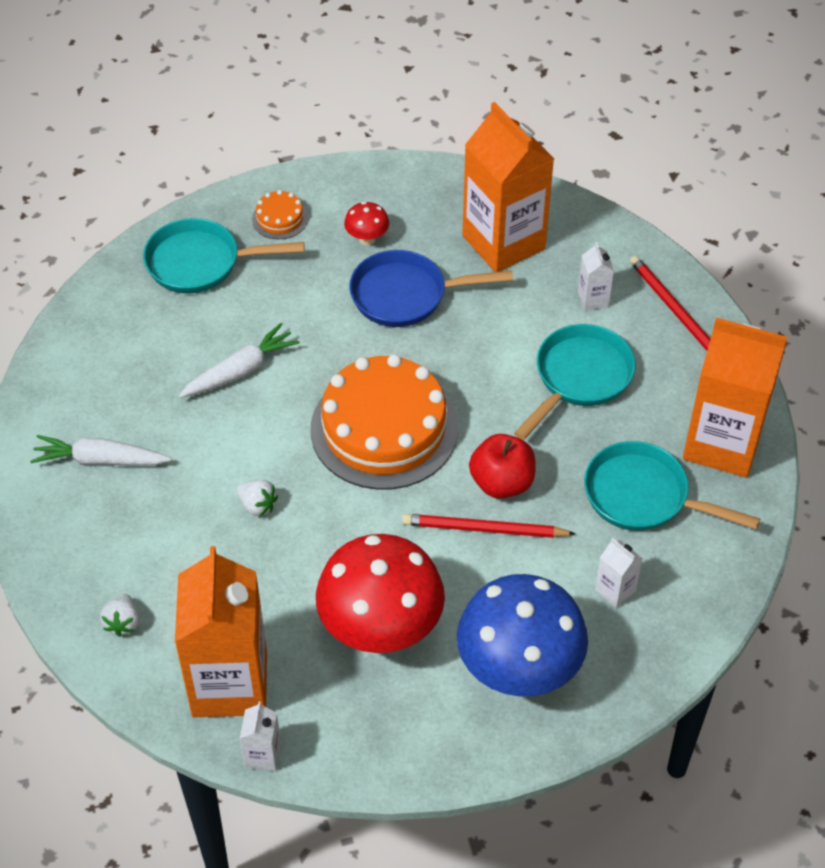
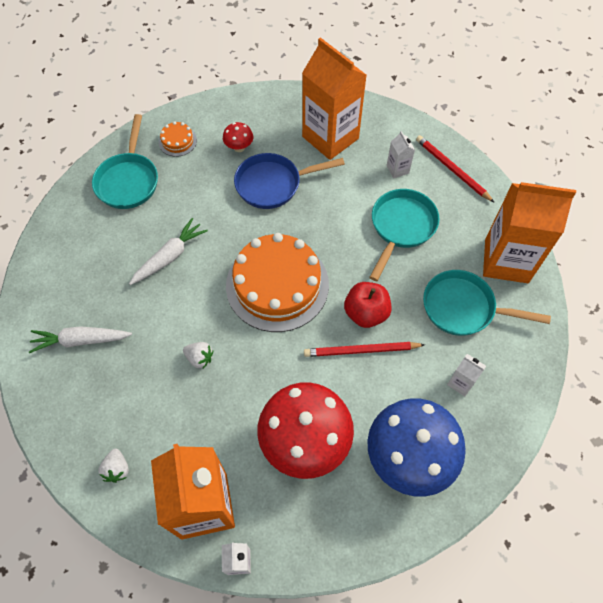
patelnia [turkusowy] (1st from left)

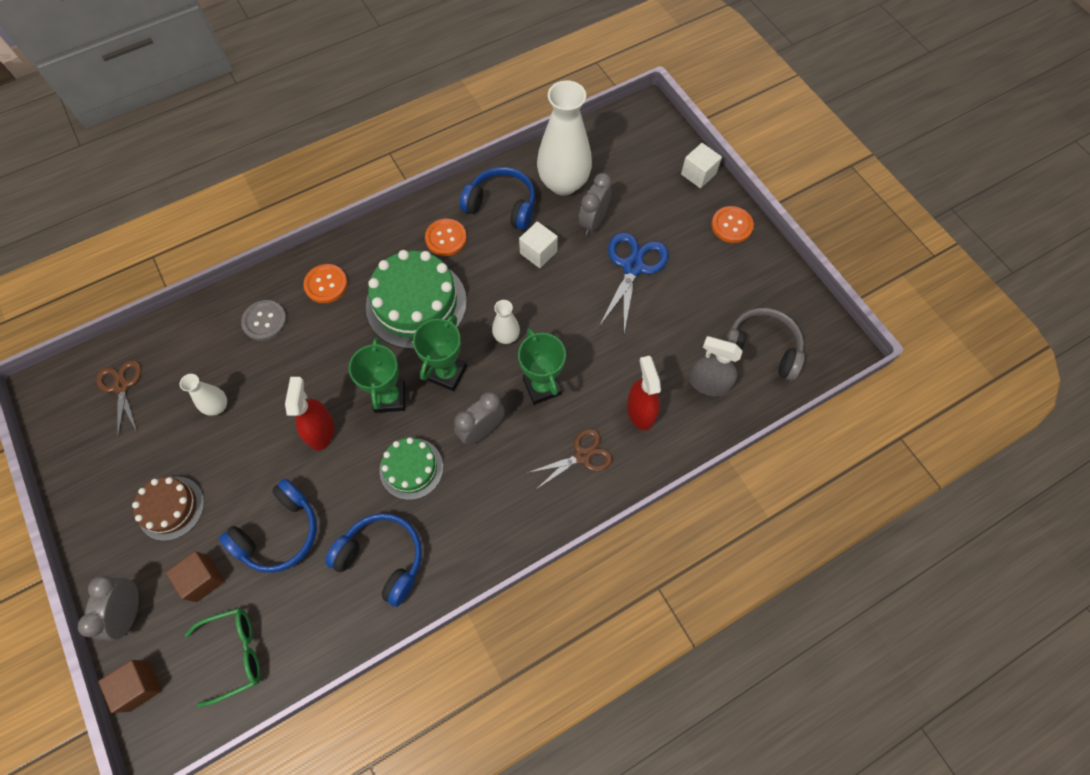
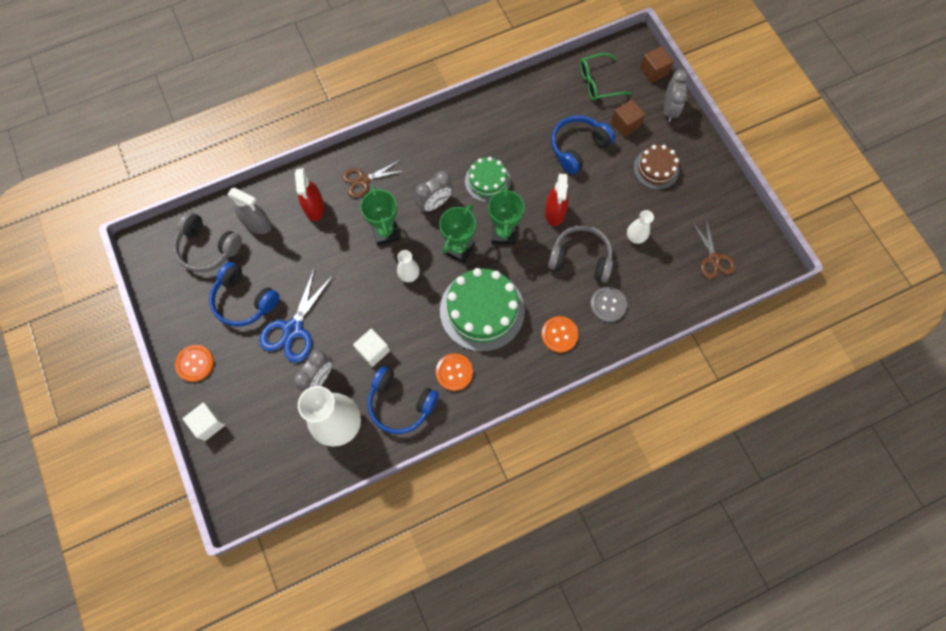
słuchawki [szary] (2nd from left)
słuchawki [niebieski] (1st from left)

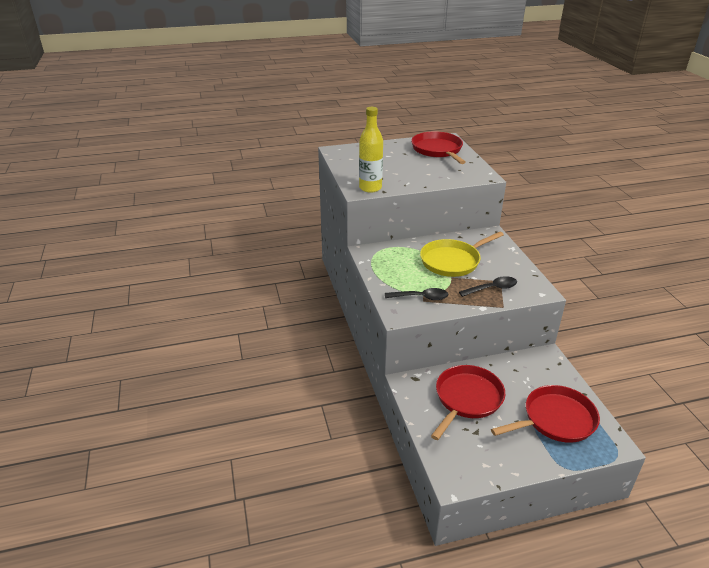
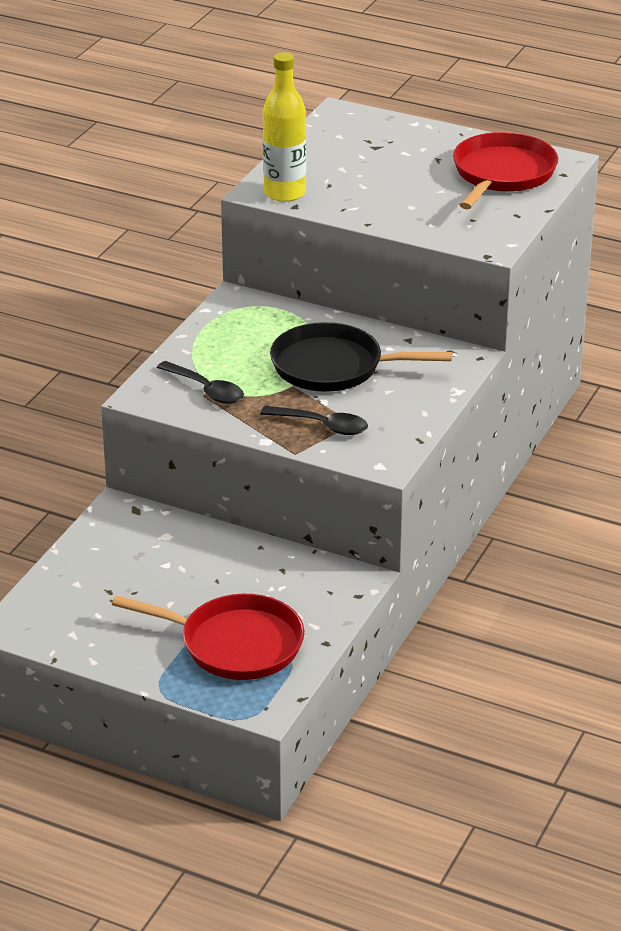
patelnia [czerwony] (2nd from left in the first image)
patelnia [czarny]

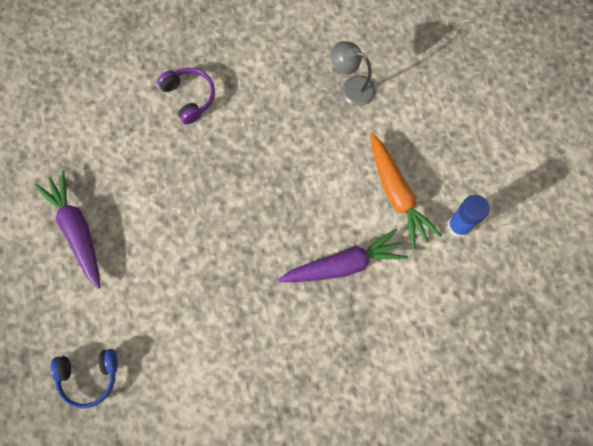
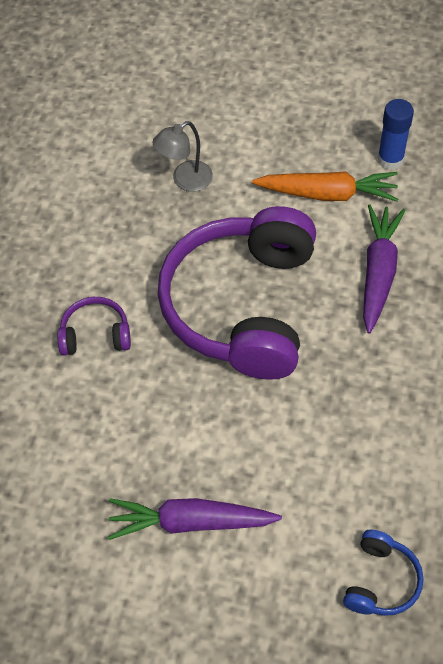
słuchawki [fioletowy] (2nd from left)

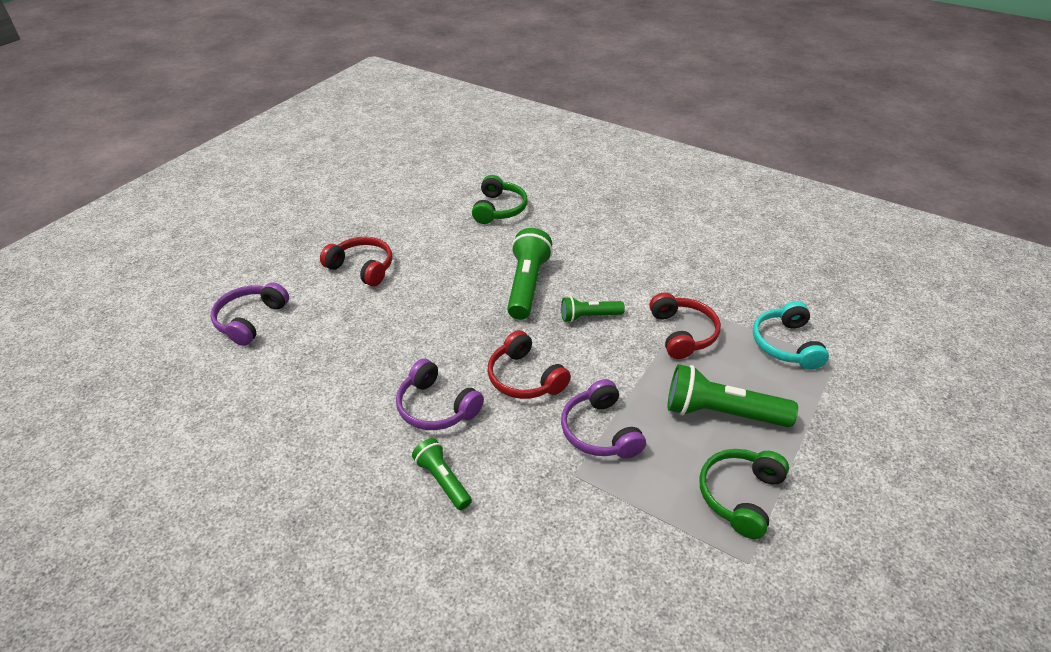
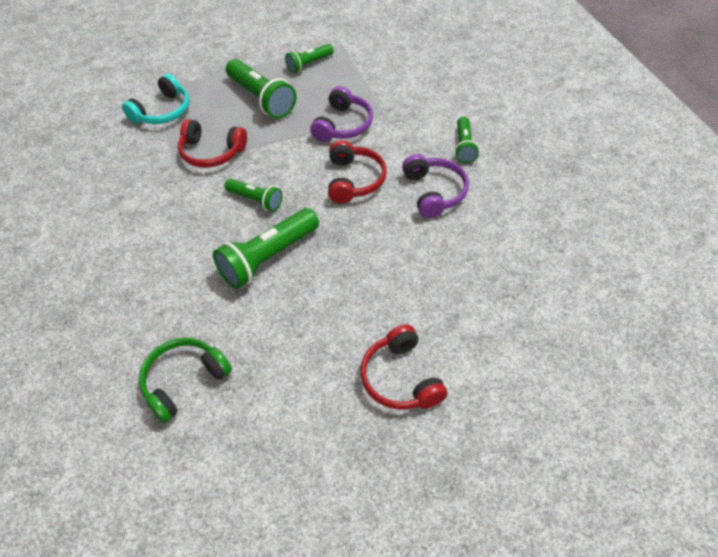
słuchawki [fioletowy] (1st from left in the first image)
latarka [zielony] (4th from left)
słuchawki [czerwony] (1st from left)

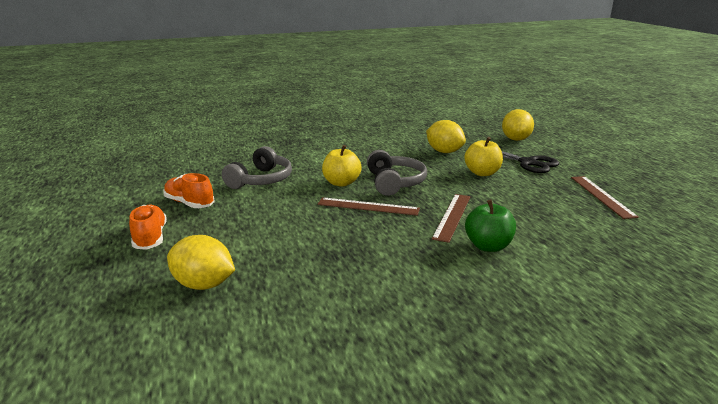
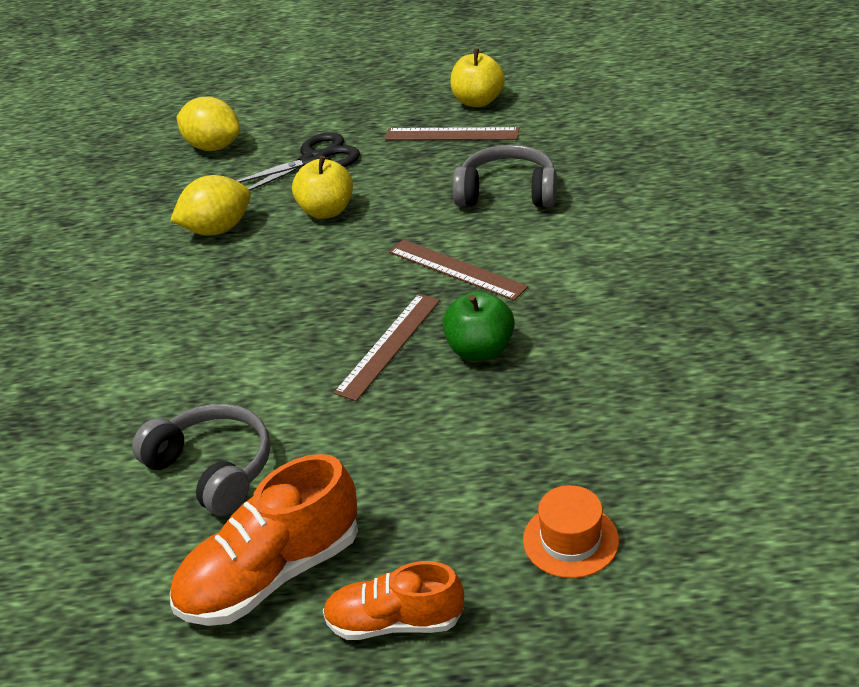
jabłko [żółty] (2nd from left)
słuchawki [szary] (2nd from left)
jabłko [zielony]
kapelusz [pomarańczowy]
but [pomarańczowy] (1st from left)

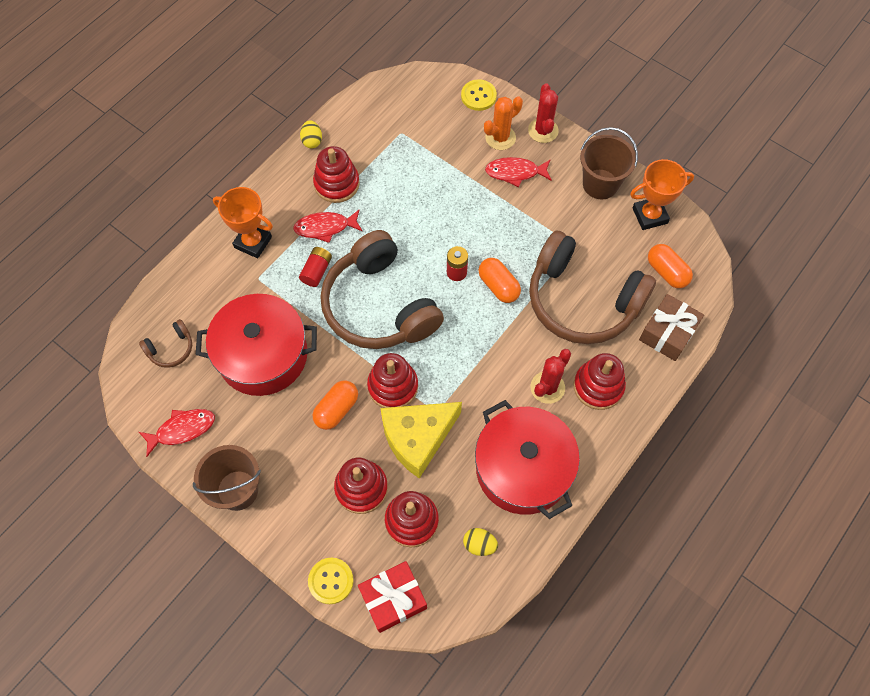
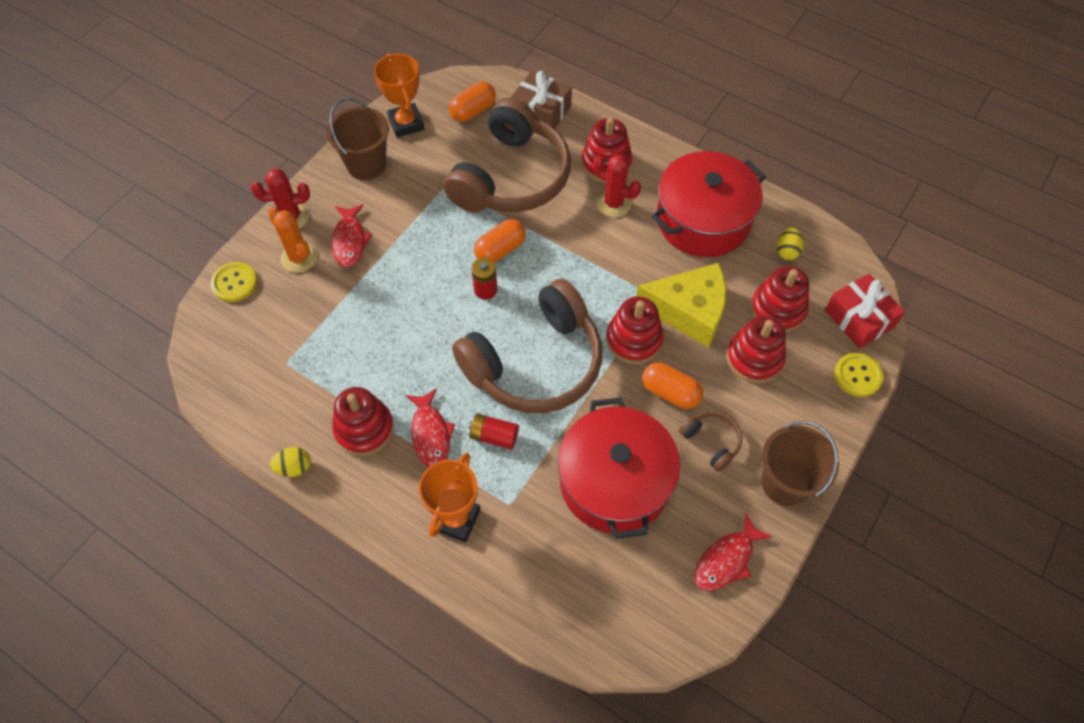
słuchawki [brązowy] (3rd from left)
ryba [czerwony] (3rd from left)
ser [żółty]

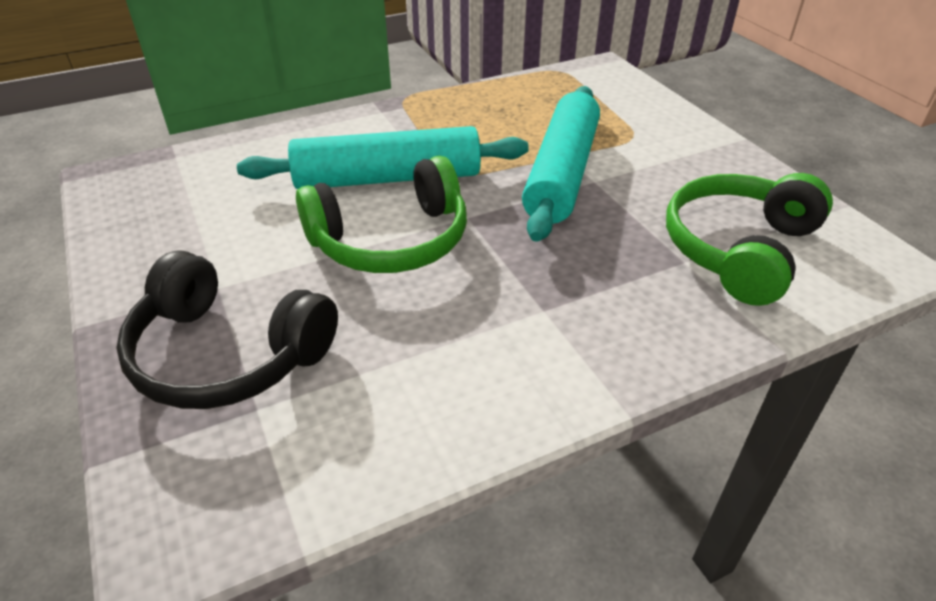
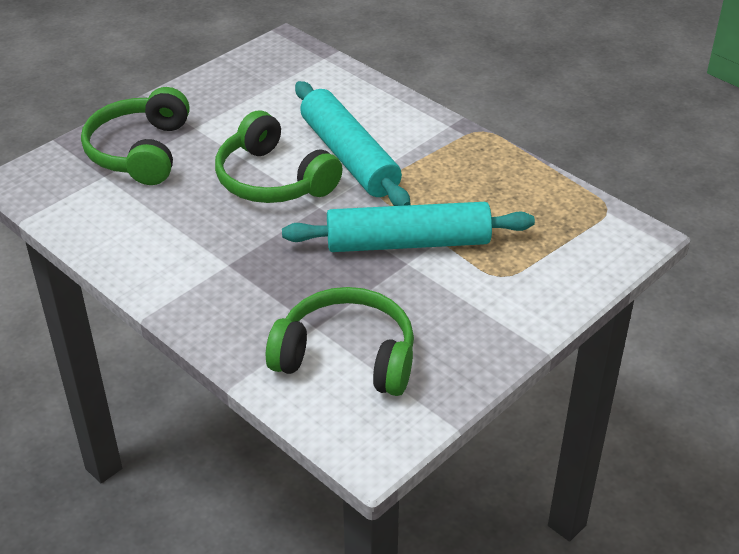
słuchawki [zielony] (1st from left)

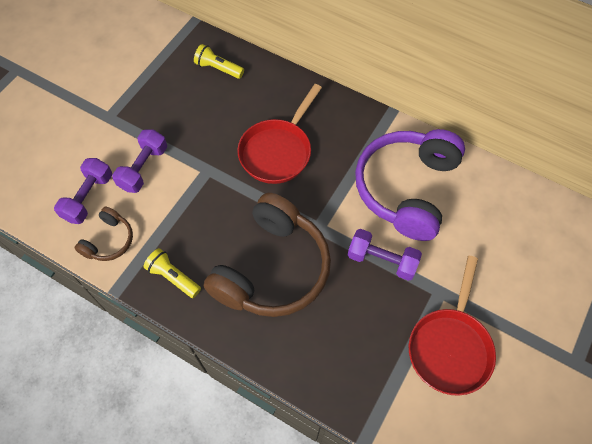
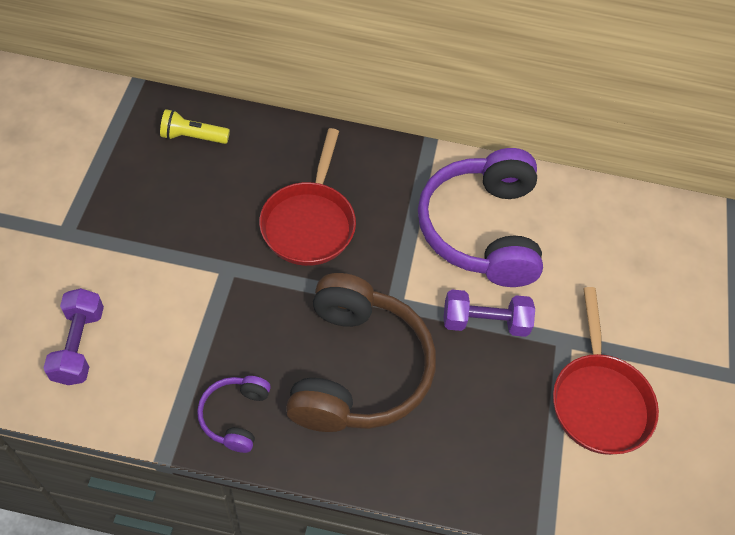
słuchawki [brązowy] (1st from left in the first image)
hantel [fioletowy] (2nd from left in the first image)
słuchawki [fioletowy] (1st from left)

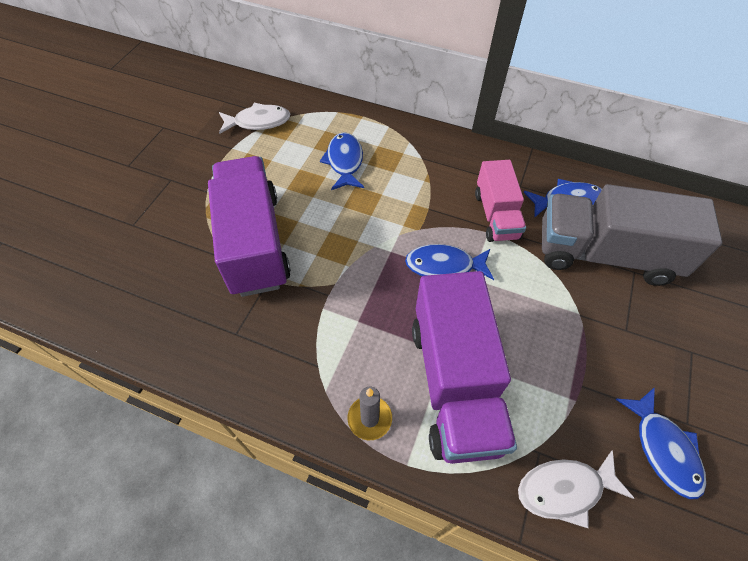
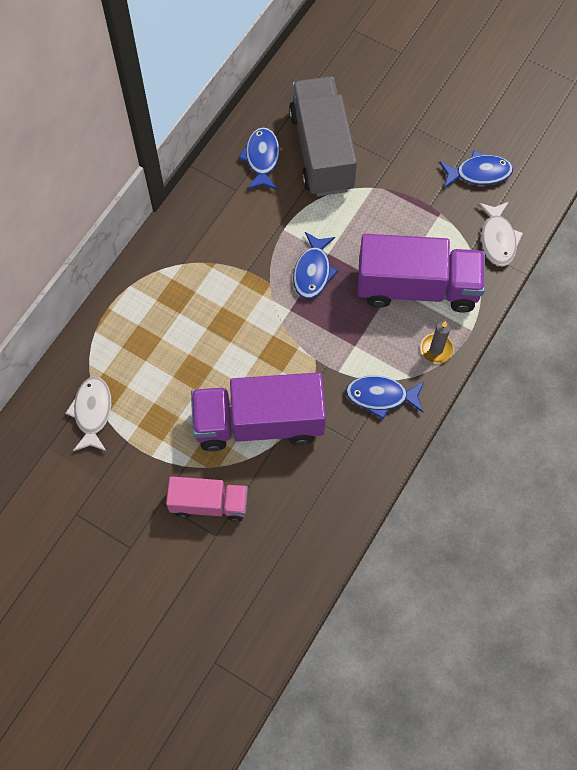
ryba [niebieski] (3rd from left)
ciężarówka [różowy]
ciężarówka [szary]

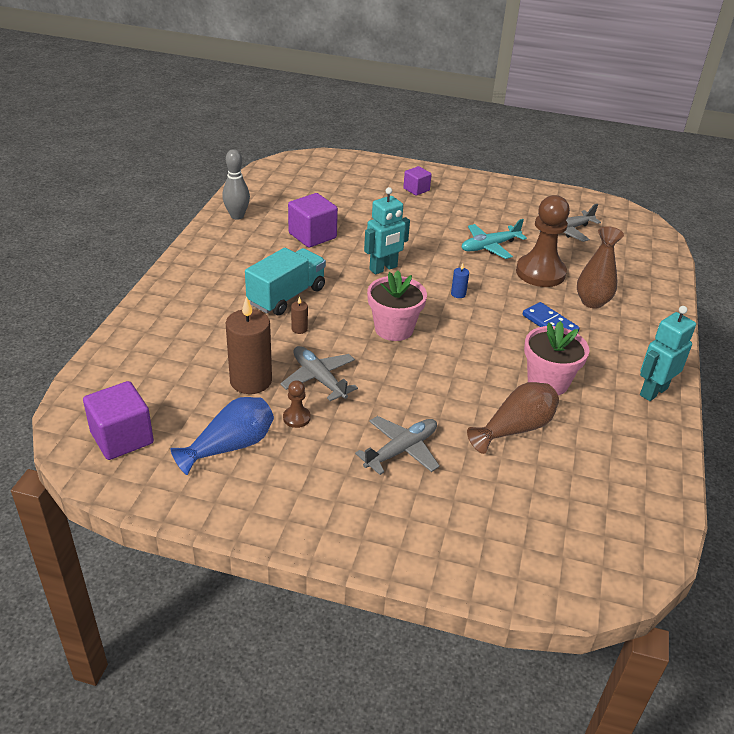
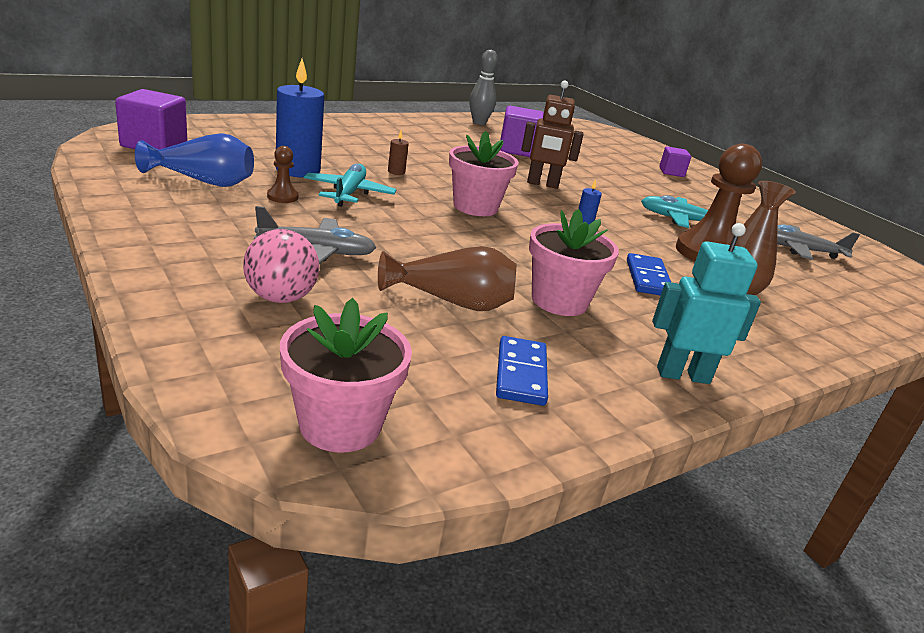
ciężarówka [turkusowy]
piłka [różowy]
doniczka [różowy] (1st from left)
kostka domina [niebieski] (1st from left)
świeca [niebieski] (1st from left)
samolot [turkusowy] (1st from left)
robot [brązowy]

